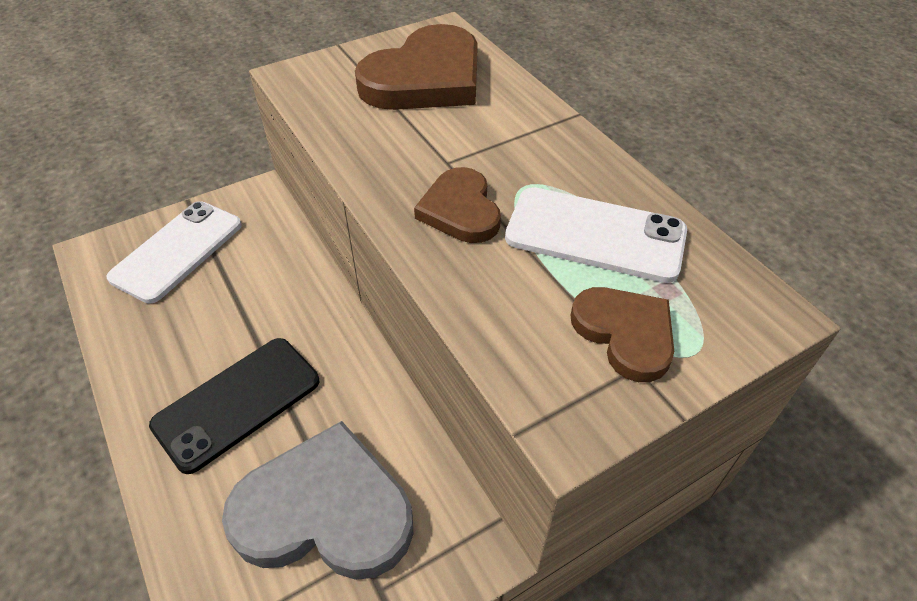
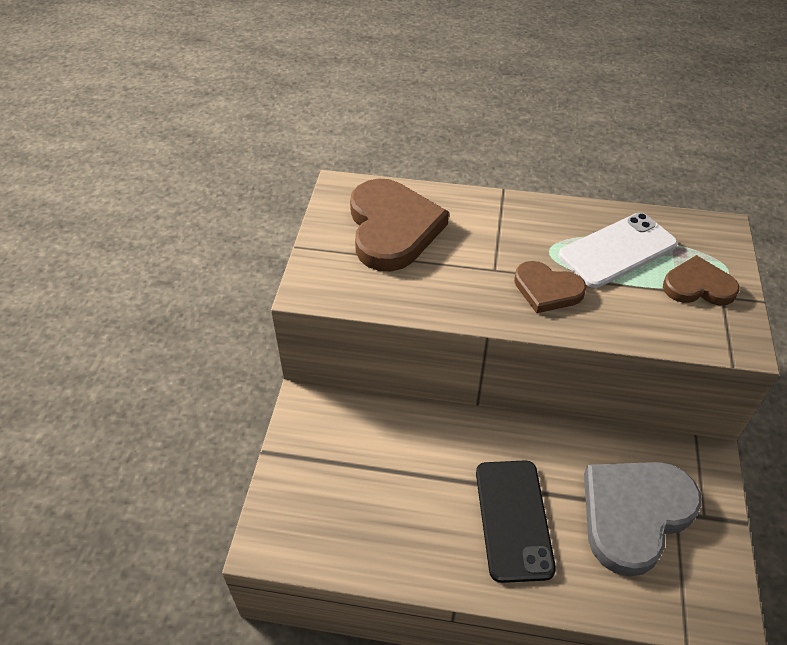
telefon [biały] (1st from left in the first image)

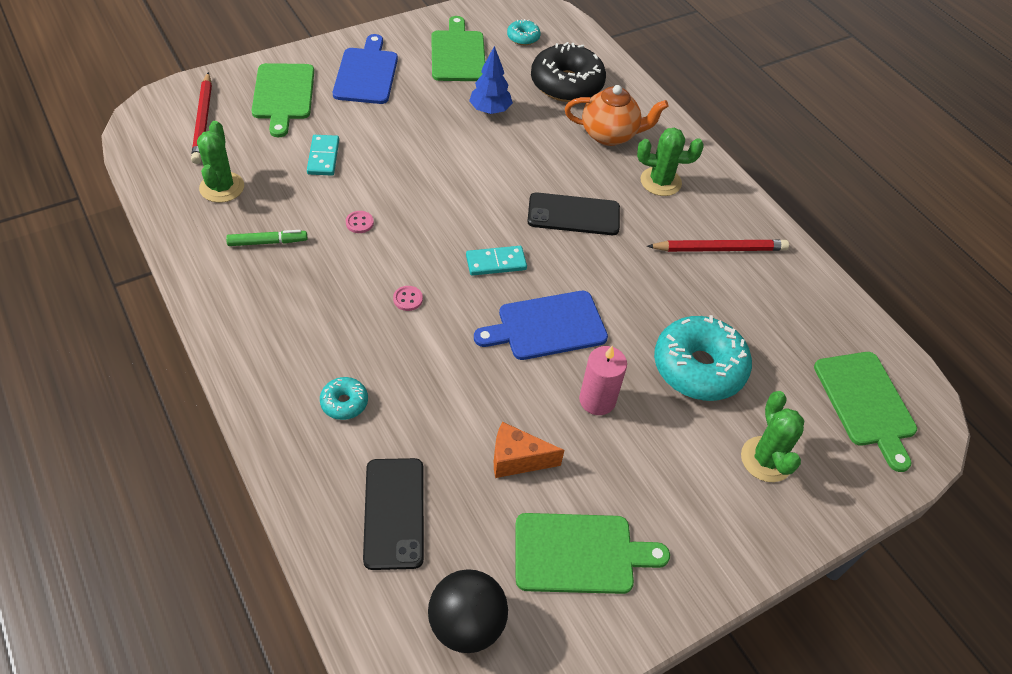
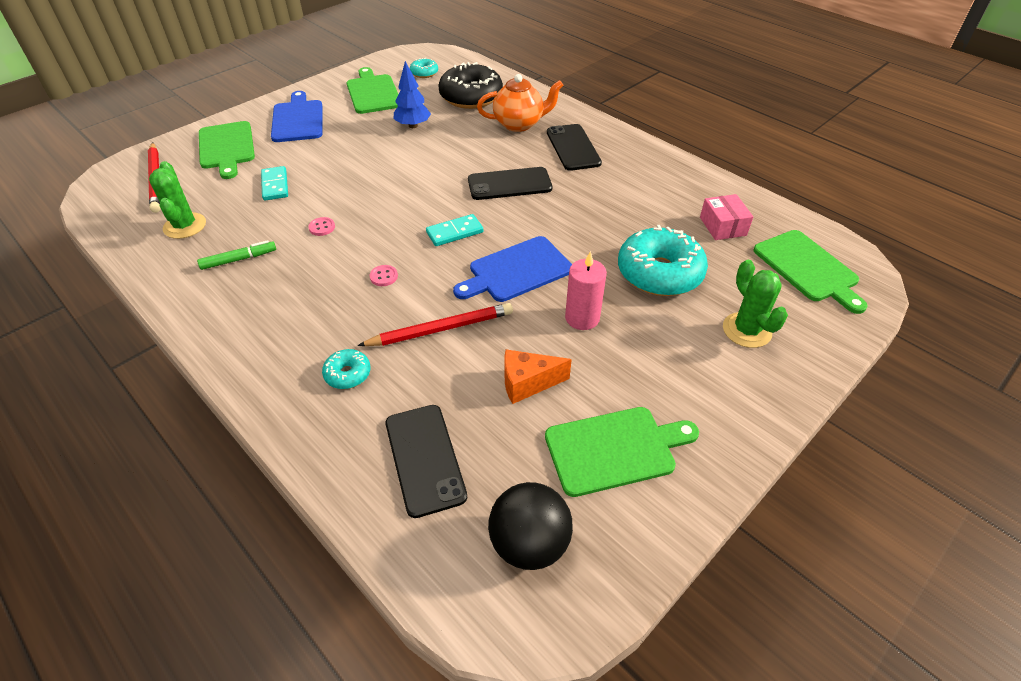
pudełko [różowy]
ołówek [czerwony] (2nd from left)
telefon [czarny] (3rd from left)

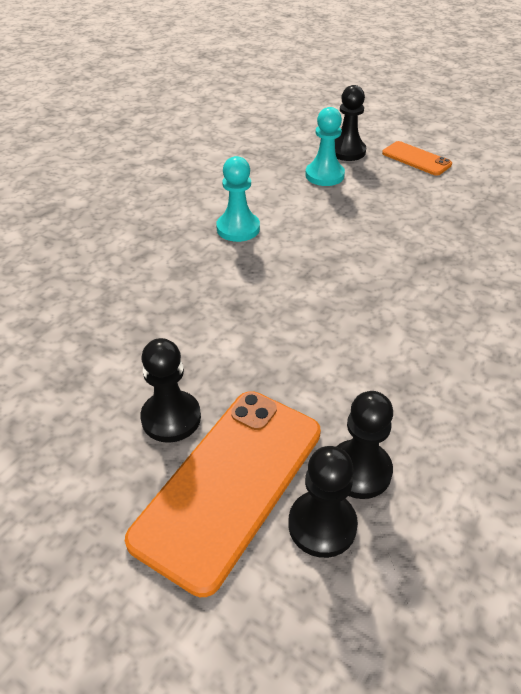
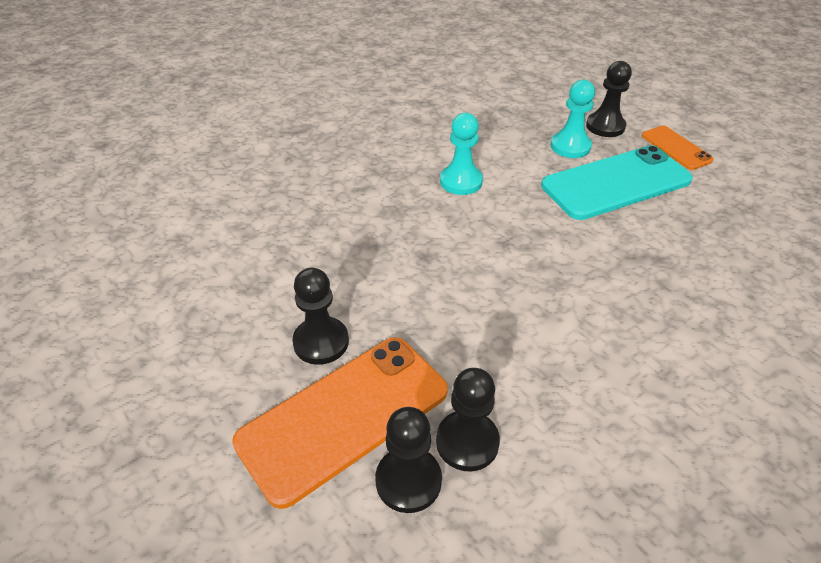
telefon [turkusowy]

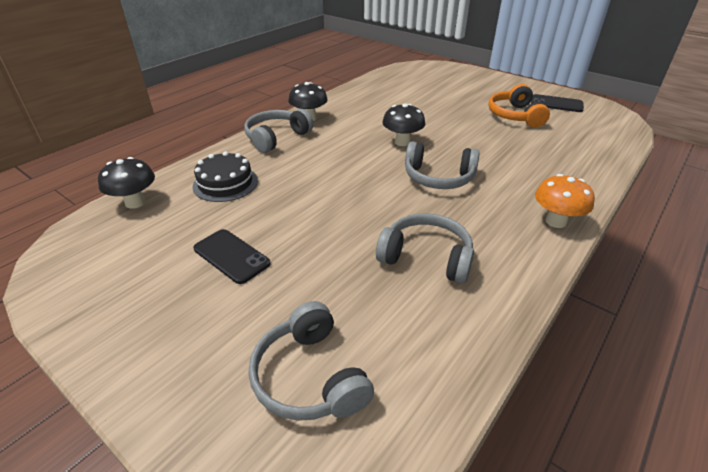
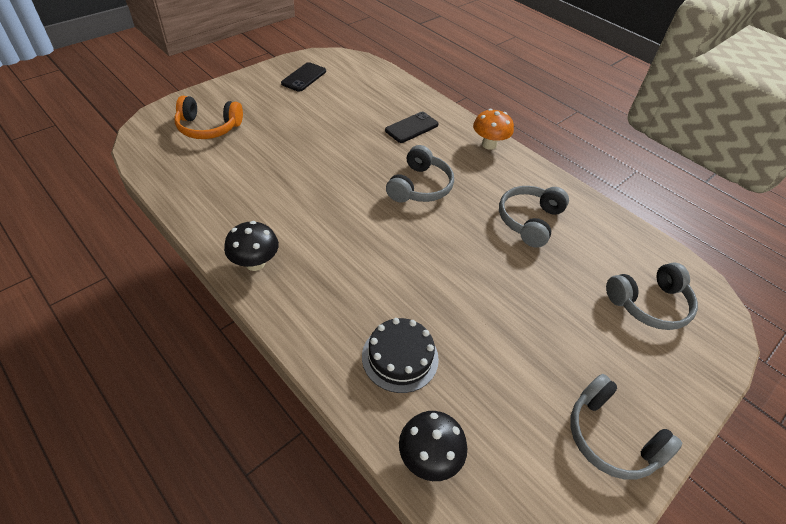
grzyb [czarny] (3rd from left in the first image)
telefon [czarny] (2nd from left)
słuchawki [szary] (3rd from left)
słuchawki [pomarańczowy]

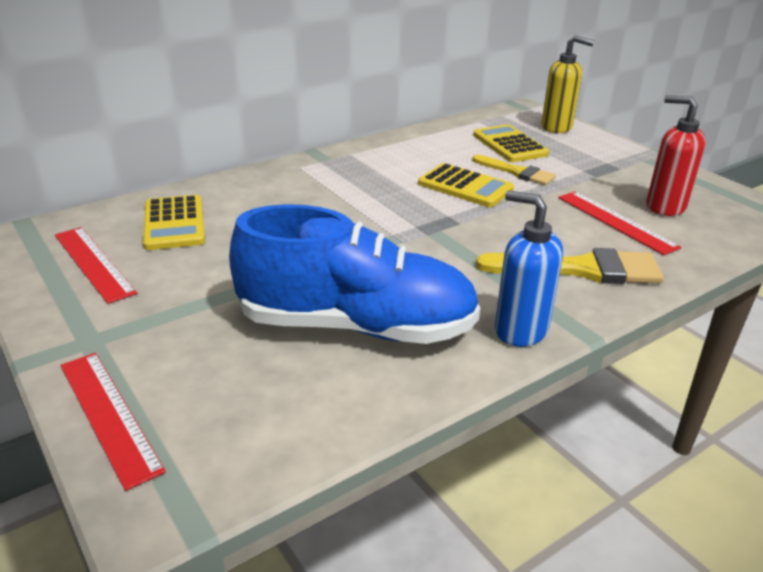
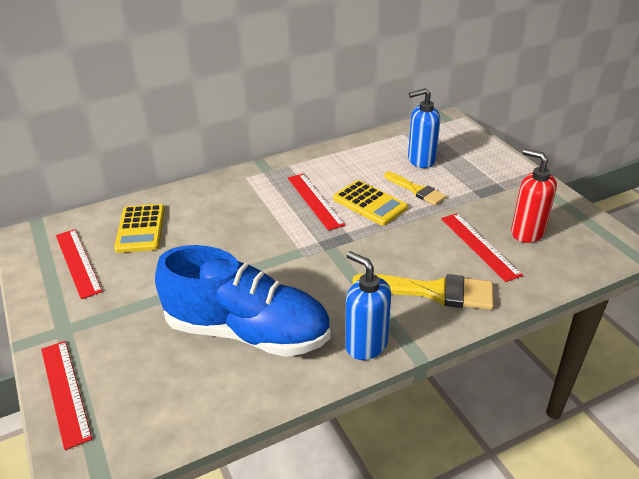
dozownik mydła [żółty]
linijka [czerwony] (3rd from left)
dozownik mydła [niebieski] (2nd from left)

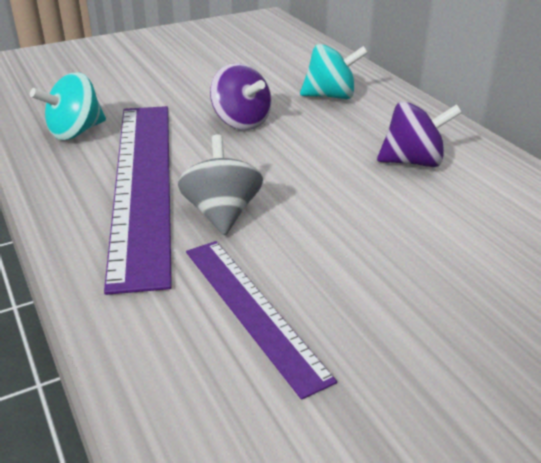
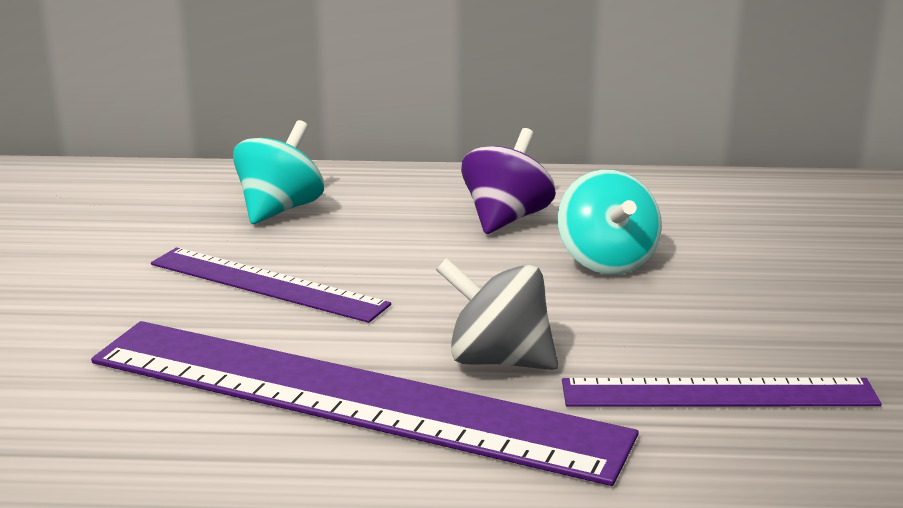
bączek [turkusowy] (2nd from left)
linijka [fioletowy] (1st from left)

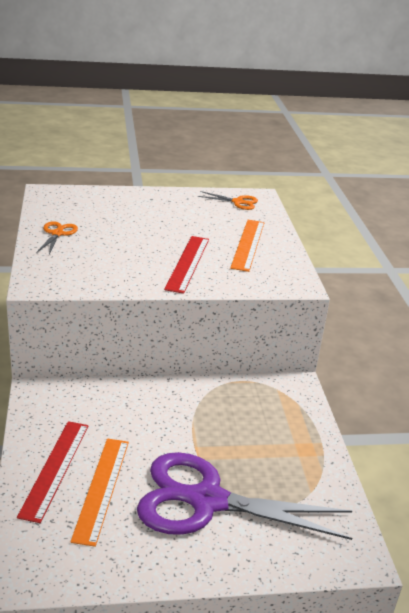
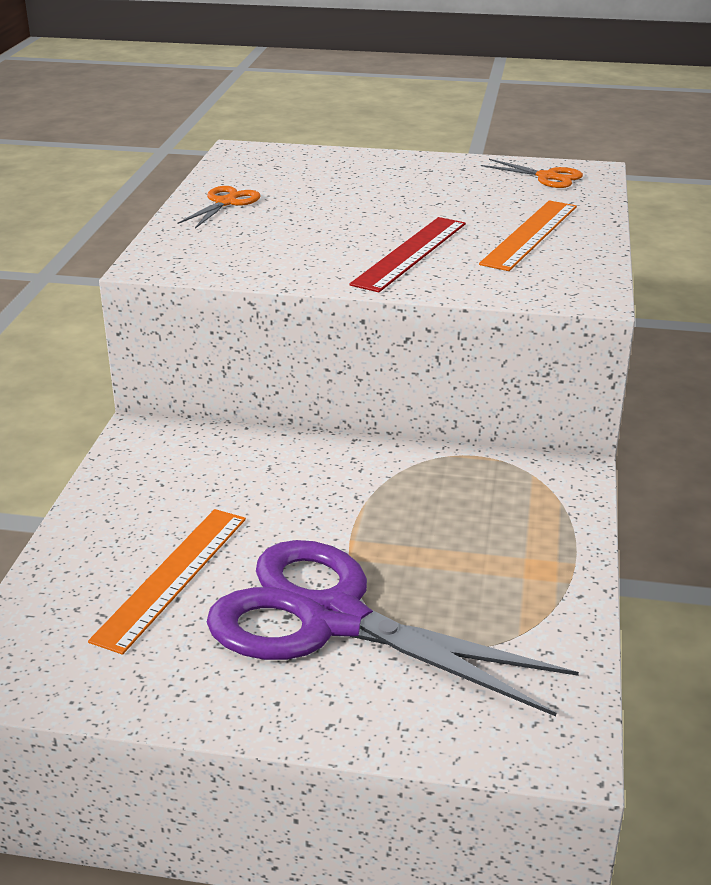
linijka [czerwony] (1st from left in the first image)

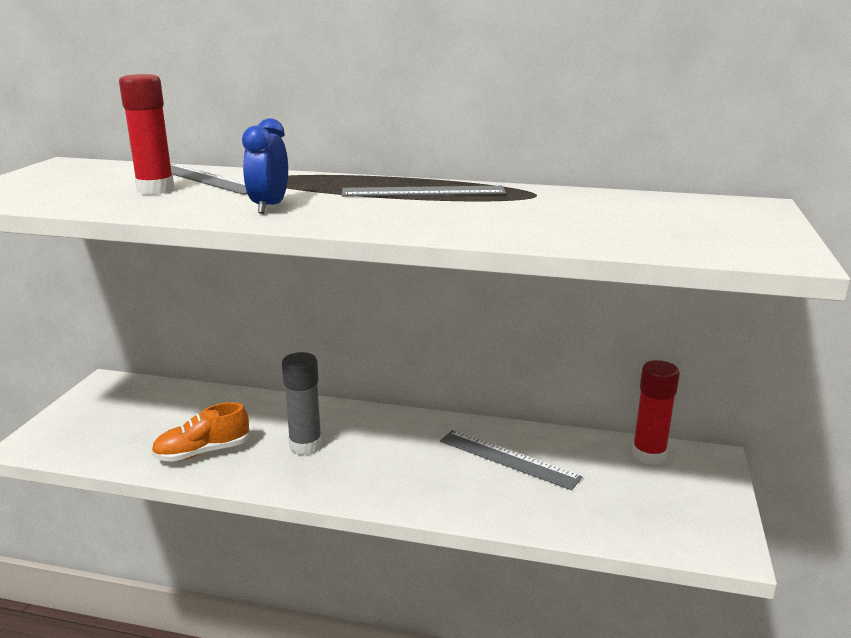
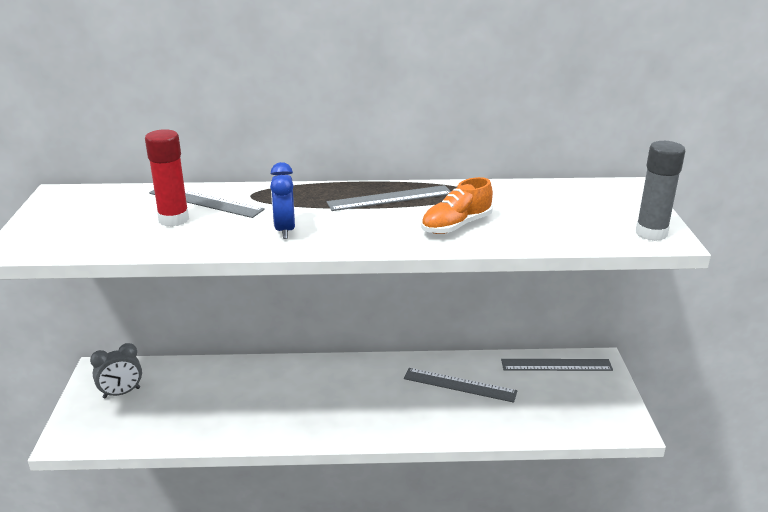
budzik [szary]
but [pomarańczowy]
klej w sztyfcie [szary]
linijka [szary] (4th from left)

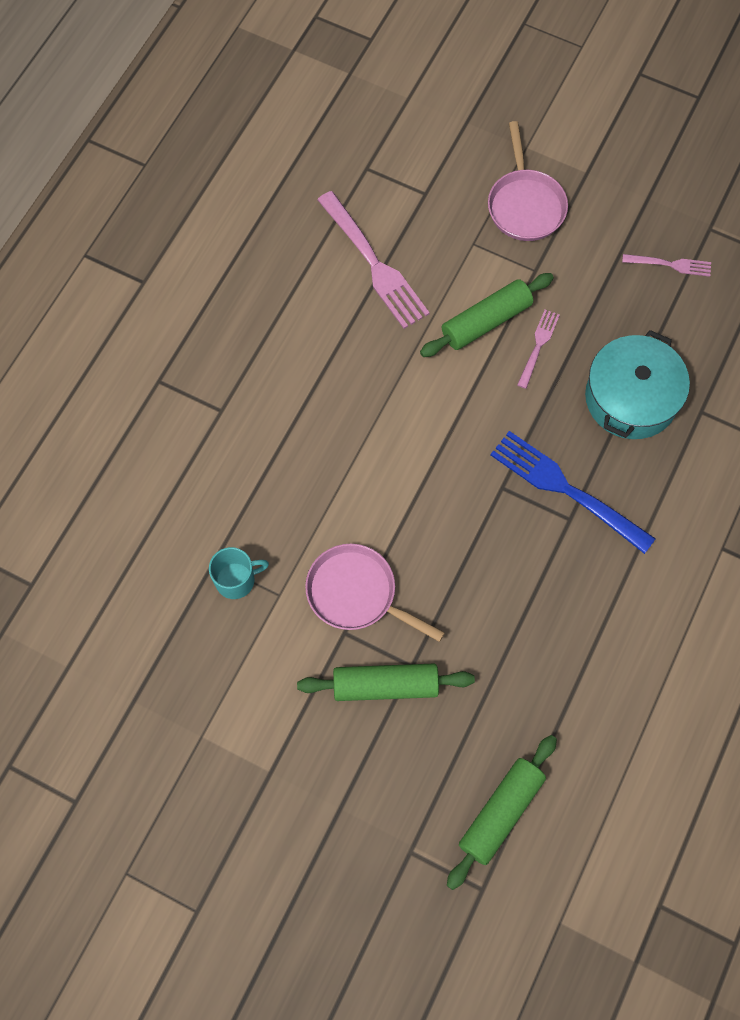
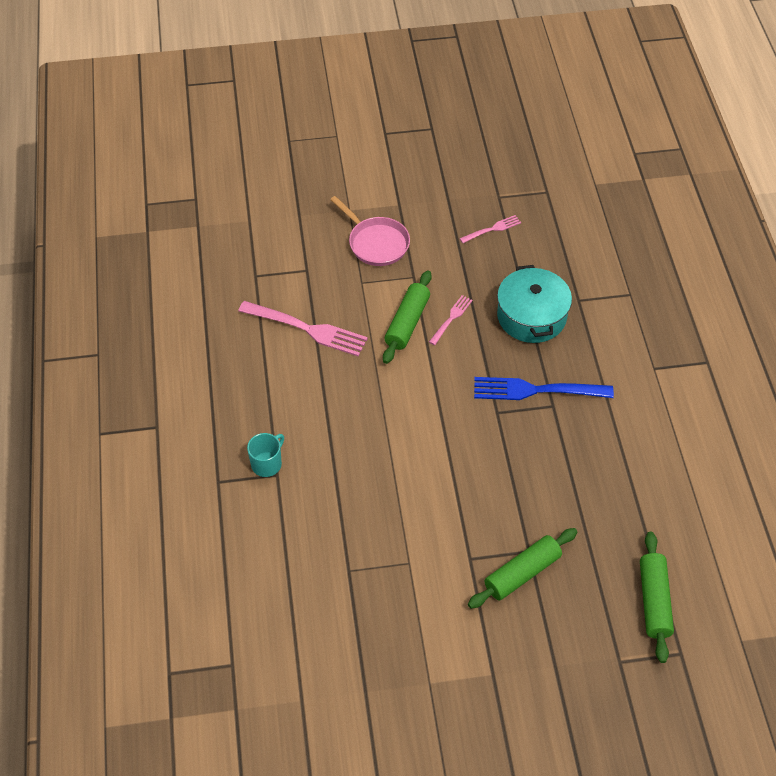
patelnia [różowy] (1st from left in the first image)
kubek [turkusowy]
widelec [różowy] (2nd from left)

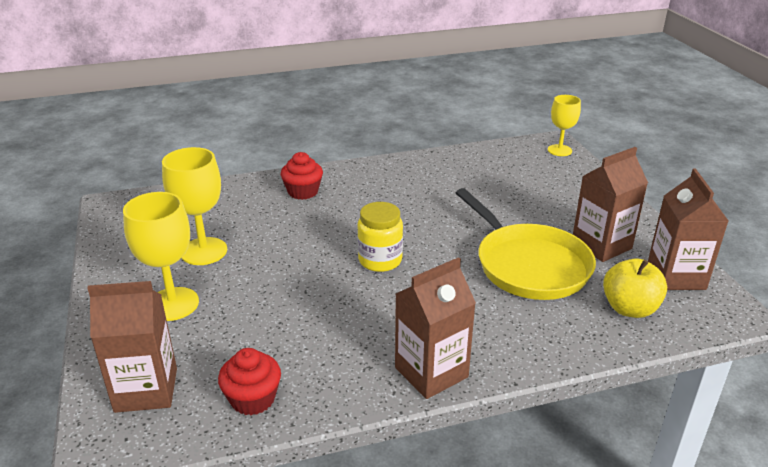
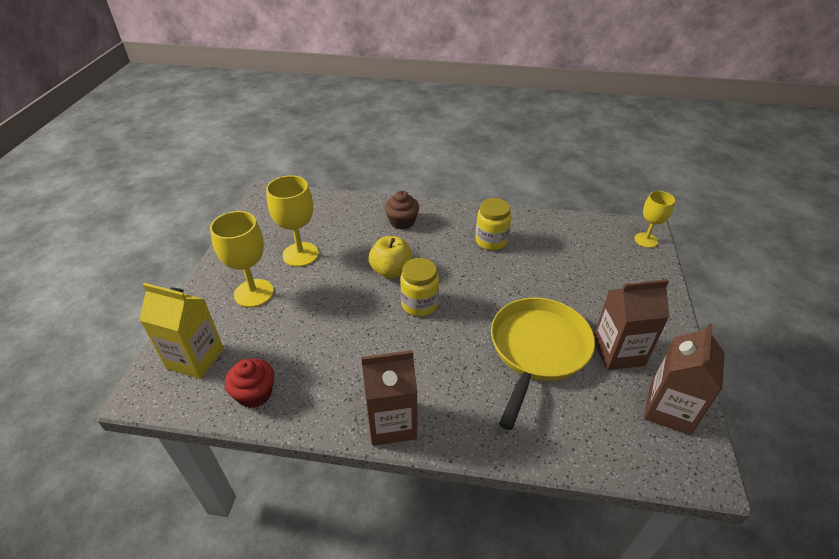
słoik [żółty] (2nd from left)
jabłko [żółty]
karton mleka [żółty]
muffinka [brązowy]
patelnia [żółty]

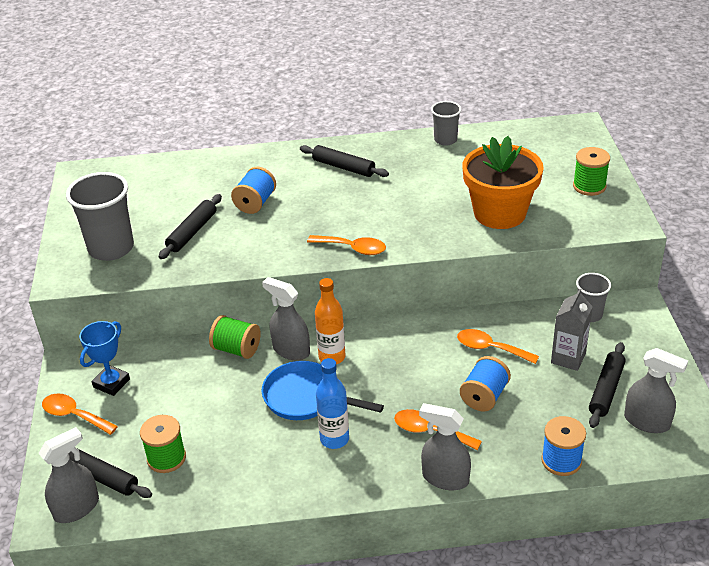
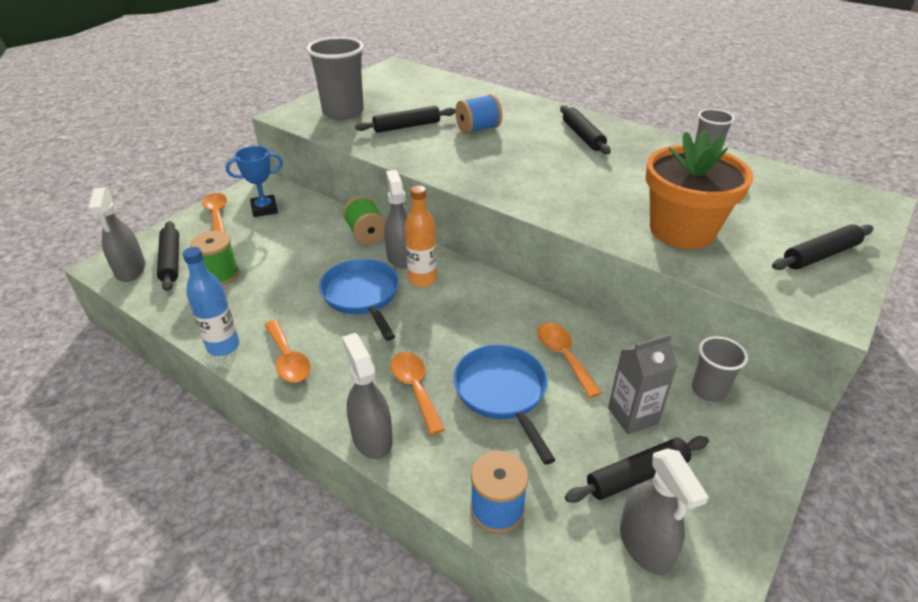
łyżka [pomarańczowy] (2nd from left)
butelka [niebieski]
patelnia [niebieski] (2nd from left)
wałek do ciasta [czarny] (5th from left)
spryskiwacz [szary] (1st from left)

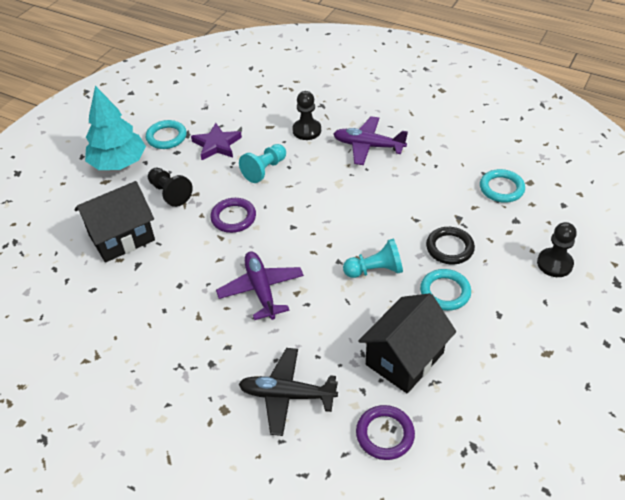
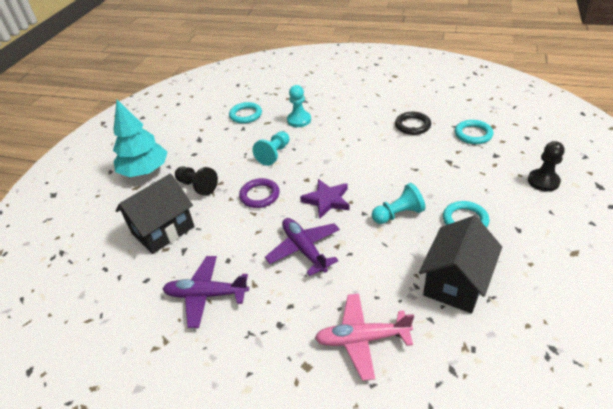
pierścień [fioletowy] (2nd from left in the first image)
pierścień [turkusowy] (1st from left)
gwiazda [fioletowy]
samolot [fioletowy] (1st from left)
pierścień [czarny]
samolot [różowy]
pionek [turkusowy] (2nd from left)

